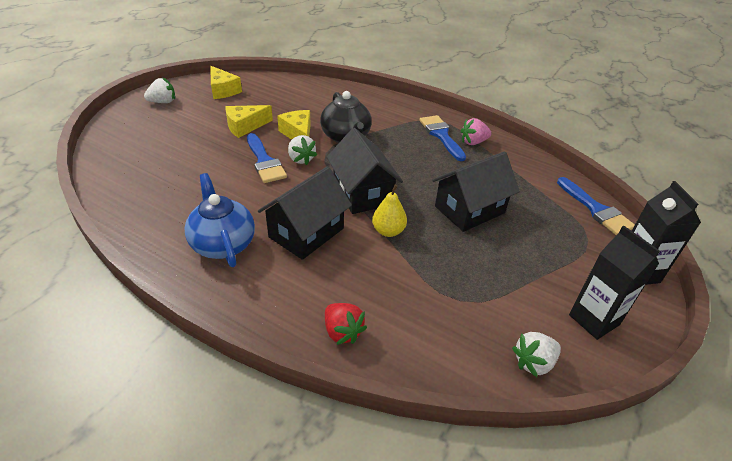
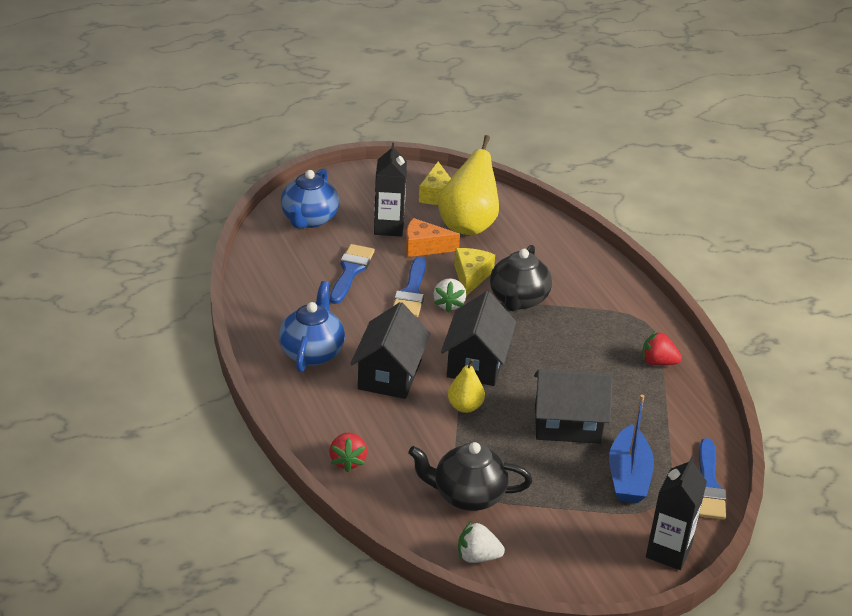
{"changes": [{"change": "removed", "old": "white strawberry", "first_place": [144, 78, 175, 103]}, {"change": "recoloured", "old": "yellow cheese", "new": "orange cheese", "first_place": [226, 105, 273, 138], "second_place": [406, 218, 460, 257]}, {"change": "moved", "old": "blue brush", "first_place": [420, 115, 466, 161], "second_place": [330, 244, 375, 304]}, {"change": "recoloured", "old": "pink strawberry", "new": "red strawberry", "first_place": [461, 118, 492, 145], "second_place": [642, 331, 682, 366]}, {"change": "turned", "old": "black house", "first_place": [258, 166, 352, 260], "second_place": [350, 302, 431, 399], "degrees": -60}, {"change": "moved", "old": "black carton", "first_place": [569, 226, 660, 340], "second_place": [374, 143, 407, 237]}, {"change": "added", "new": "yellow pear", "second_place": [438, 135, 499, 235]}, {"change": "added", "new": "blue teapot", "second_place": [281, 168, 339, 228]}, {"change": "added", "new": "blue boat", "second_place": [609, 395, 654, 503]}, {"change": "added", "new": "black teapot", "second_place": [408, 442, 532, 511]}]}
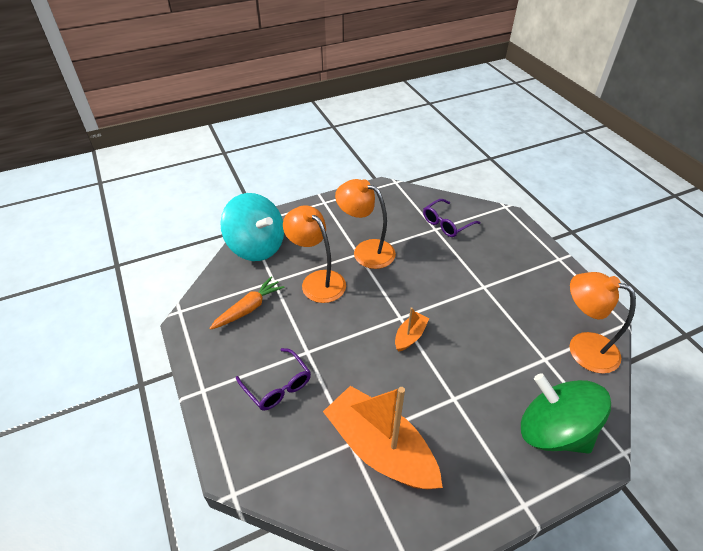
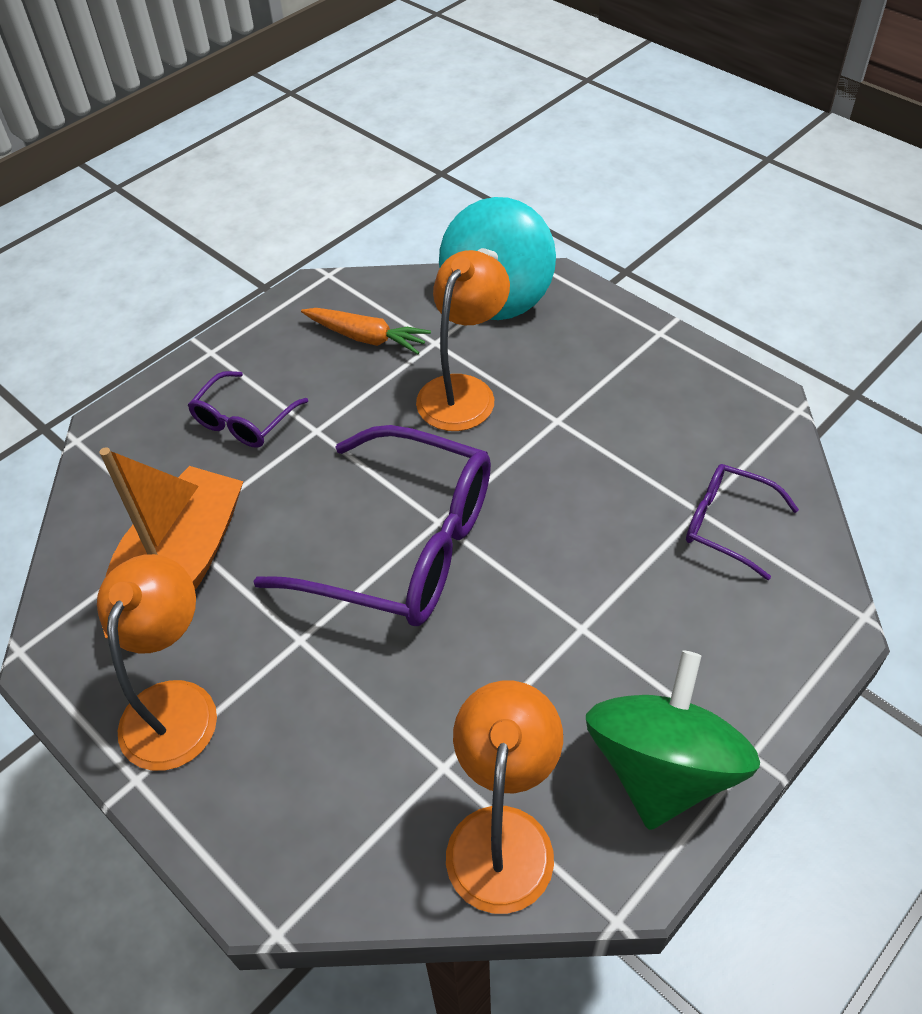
{"changes": [{"change": "moved", "old": "orange lamp", "first_place": [335, 179, 396, 269], "second_place": [97, 554, 217, 771]}, {"change": "replaced", "old": "orange boat", "new": "purple glasses", "first_place": [395, 307, 429, 352], "second_place": [253, 425, 491, 626]}, {"change": "moved", "old": "green spinning top", "first_place": [521, 373, 611, 454], "second_place": [586, 650, 760, 830]}]}
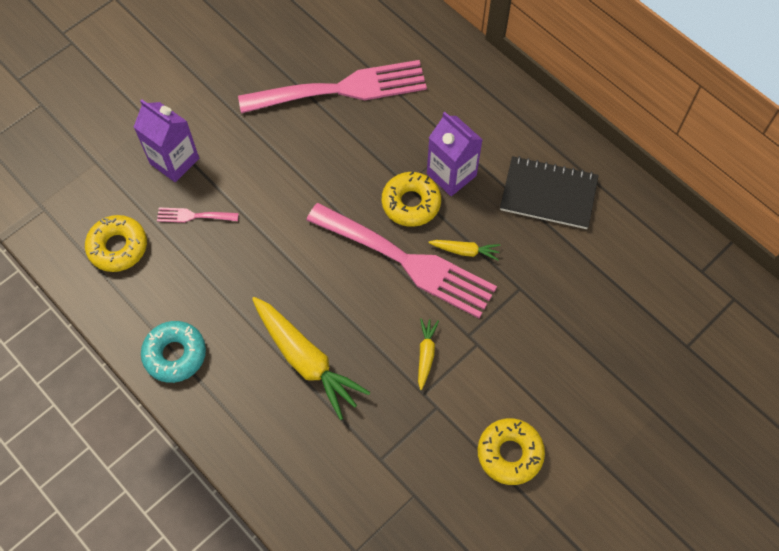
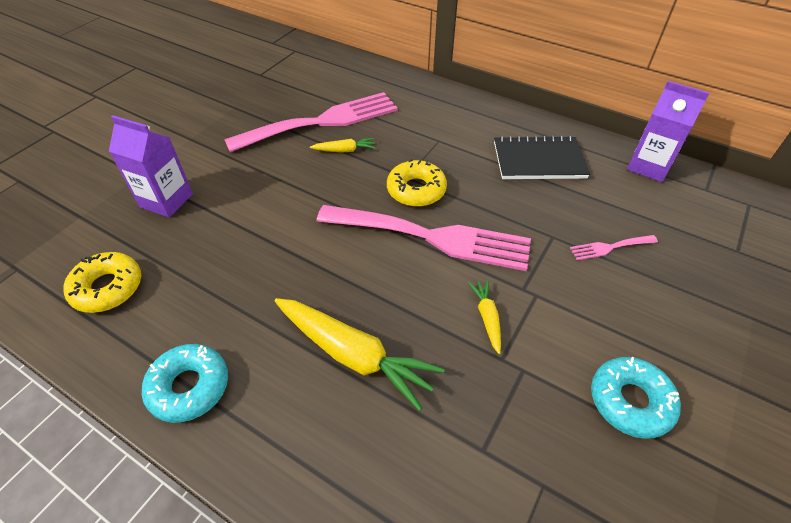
{"changes": [{"change": "moved", "old": "purple carton", "first_place": [427, 112, 483, 196], "second_place": [627, 81, 709, 182]}, {"change": "moved", "old": "pink fork", "first_place": [157, 207, 239, 223], "second_place": [570, 235, 658, 260]}, {"change": "moved", "old": "yellow carrot", "first_place": [428, 240, 500, 260], "second_place": [310, 138, 376, 153]}, {"change": "recoloured", "old": "yellow donut", "new": "turquoise donut", "first_place": [478, 418, 545, 485], "second_place": [591, 357, 681, 439]}]}
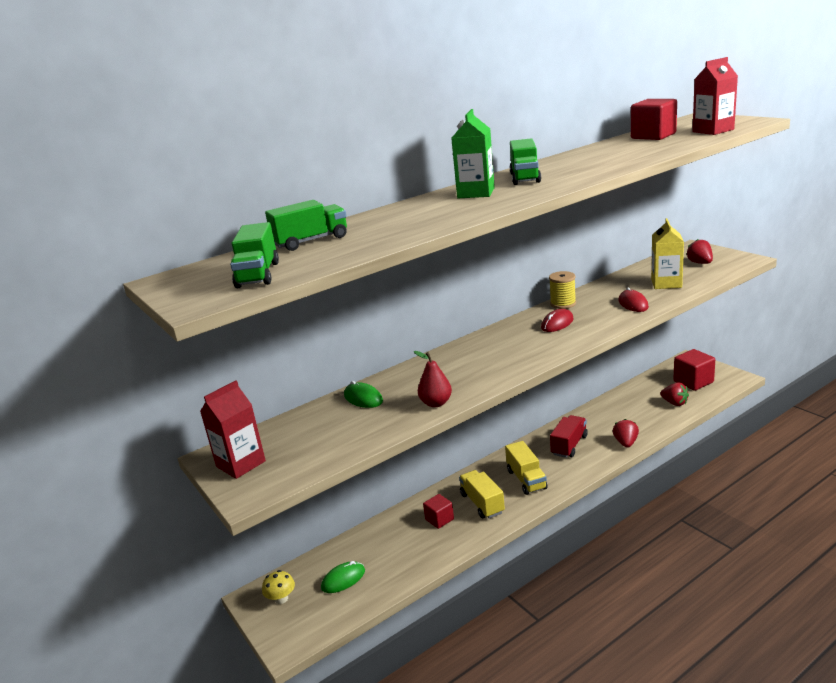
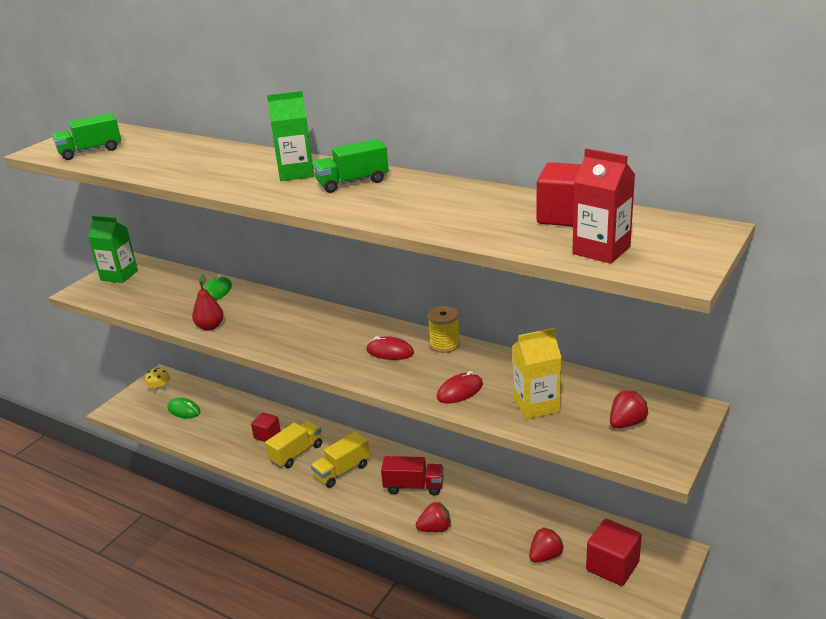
{"changes": [{"change": "removed", "old": "green truck", "first_place": [265, 200, 347, 251]}, {"change": "recoloured", "old": "red carton", "new": "green carton", "first_place": [200, 380, 266, 479], "second_place": [88, 216, 138, 283]}, {"change": "turned", "old": "red strawberry", "first_place": [660, 383, 689, 406], "second_place": [529, 527, 564, 563], "degrees": -150}]}
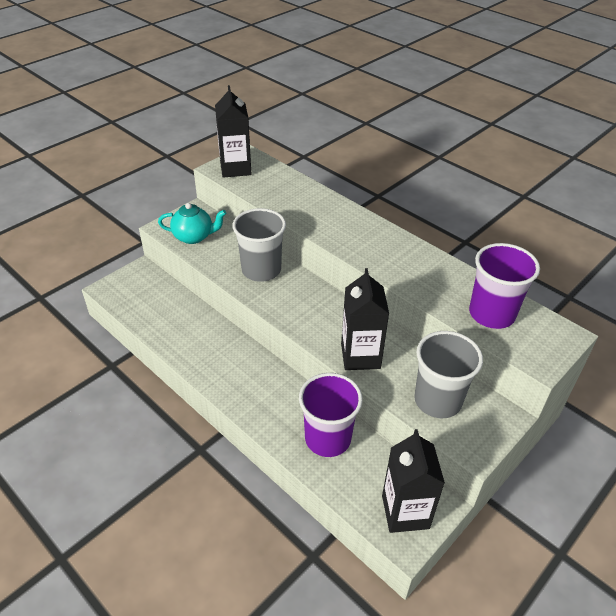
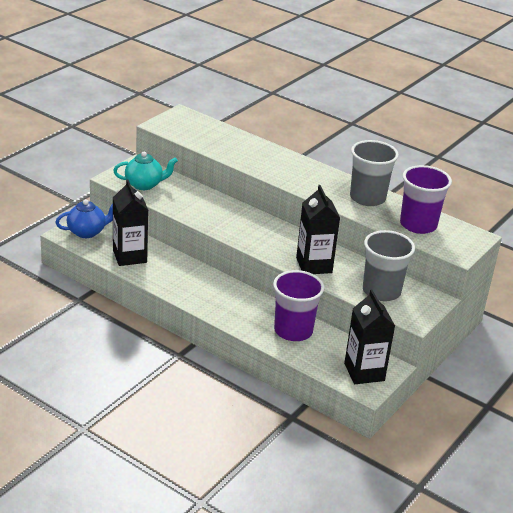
{"changes": [{"change": "moved", "old": "black carton", "first_place": [215, 85, 251, 178], "second_place": [113, 179, 148, 266]}, {"change": "moved", "old": "grey cup", "first_place": [233, 208, 286, 282], "second_place": [350, 140, 399, 206]}, {"change": "added", "new": "blue teapot", "second_place": [55, 199, 113, 238]}]}
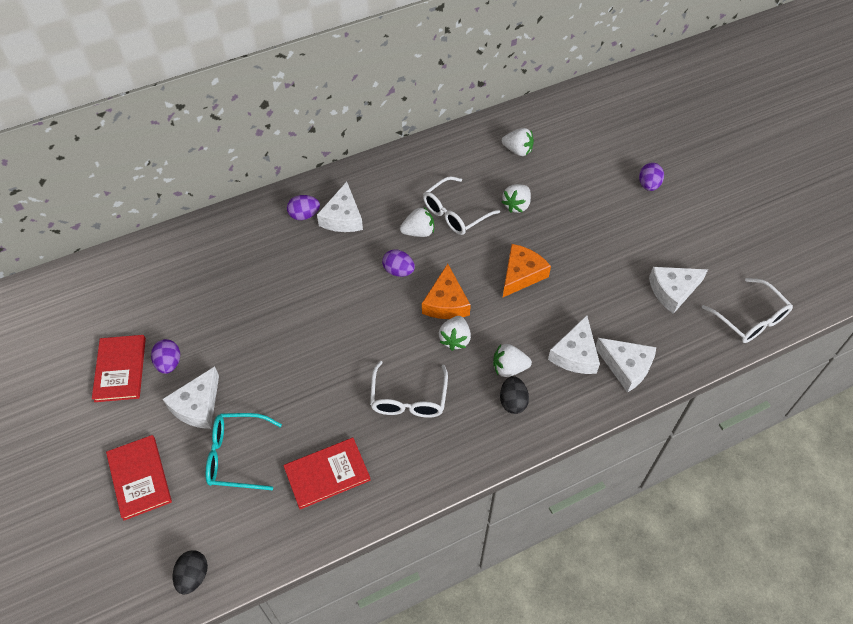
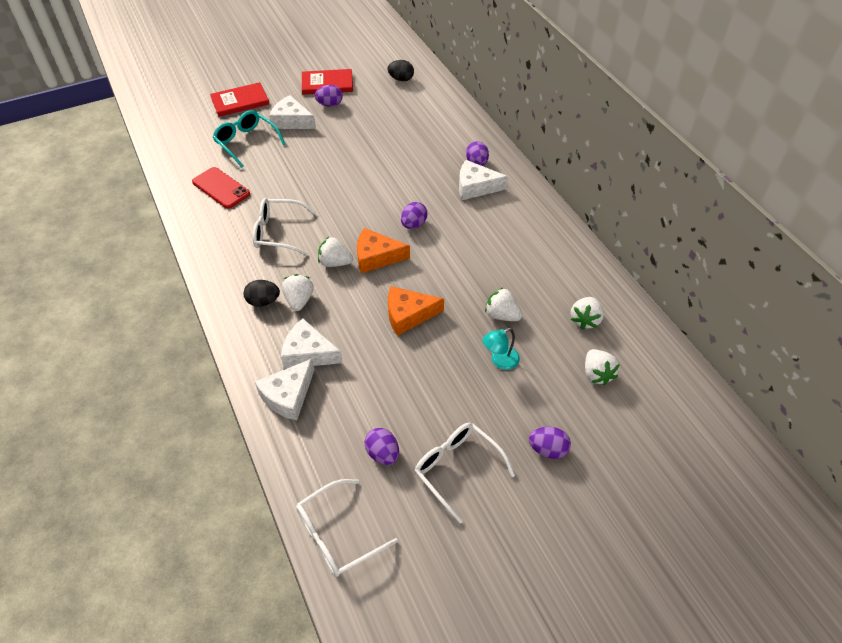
{"changes": [{"change": "moved", "old": "white glasses", "first_place": [423, 176, 500, 235], "second_place": [415, 422, 515, 523]}, {"change": "moved", "old": "white strawberry", "first_place": [400, 207, 434, 237], "second_place": [585, 349, 620, 386]}, {"change": "turned", "old": "orange cheese", "first_place": [503, 244, 551, 297], "second_place": [388, 286, 444, 336], "degrees": 135}, {"change": "replaced", "old": "white cheese", "new": "purple egg", "first_place": [649, 267, 708, 314], "second_place": [365, 428, 399, 465]}, {"change": "turned", "old": "turquoise glasses", "first_place": [206, 413, 282, 490], "second_place": [213, 110, 285, 168], "degrees": -45}, {"change": "replaced", "old": "red book", "new": "red phone", "first_place": [283, 438, 371, 509], "second_place": [192, 167, 250, 208]}, {"change": "moved", "old": "black egg", "first_place": [173, 550, 208, 595], "second_place": [387, 60, 414, 81]}, {"change": "added", "new": "turquoise lamp", "second_place": [483, 328, 520, 370]}]}
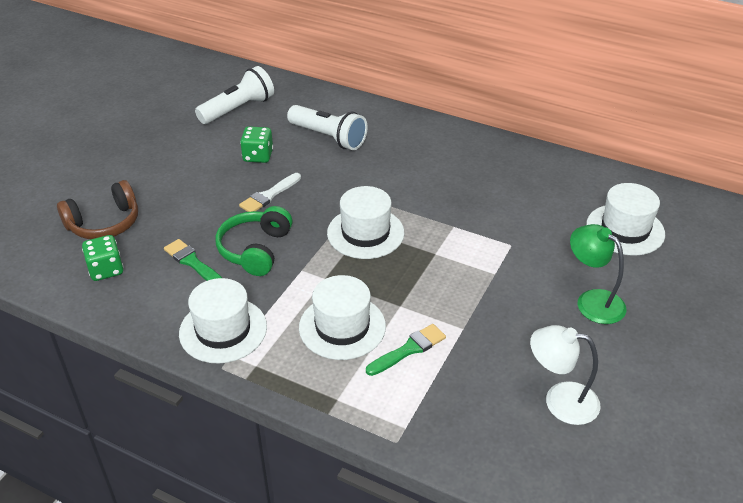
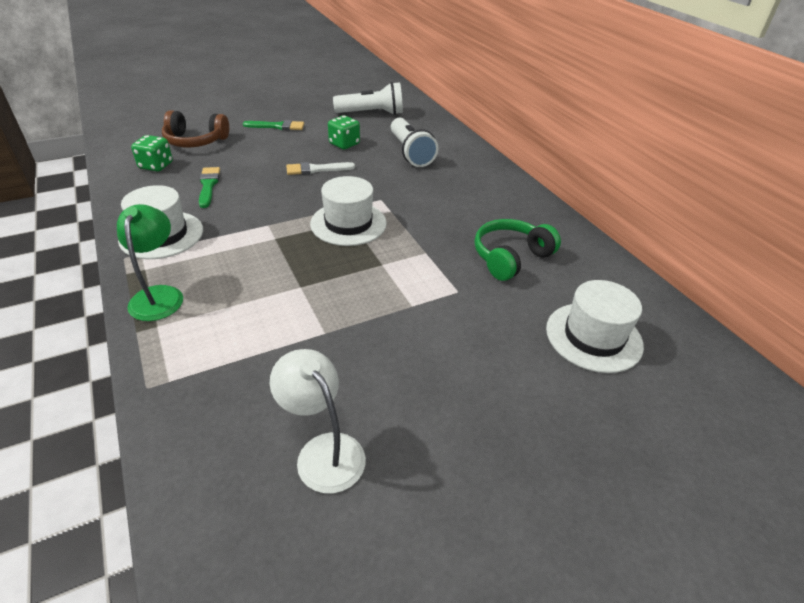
{"changes": [{"change": "moved", "old": "green headphones", "first_place": [215, 206, 293, 276], "second_place": [474, 219, 561, 281]}, {"change": "moved", "old": "green lamp", "first_place": [570, 224, 626, 324], "second_place": [117, 204, 183, 321]}, {"change": "removed", "old": "white hat", "first_place": [299, 275, 386, 360]}, {"change": "moved", "old": "green brush", "first_place": [366, 324, 446, 376], "second_place": [243, 120, 304, 130]}]}
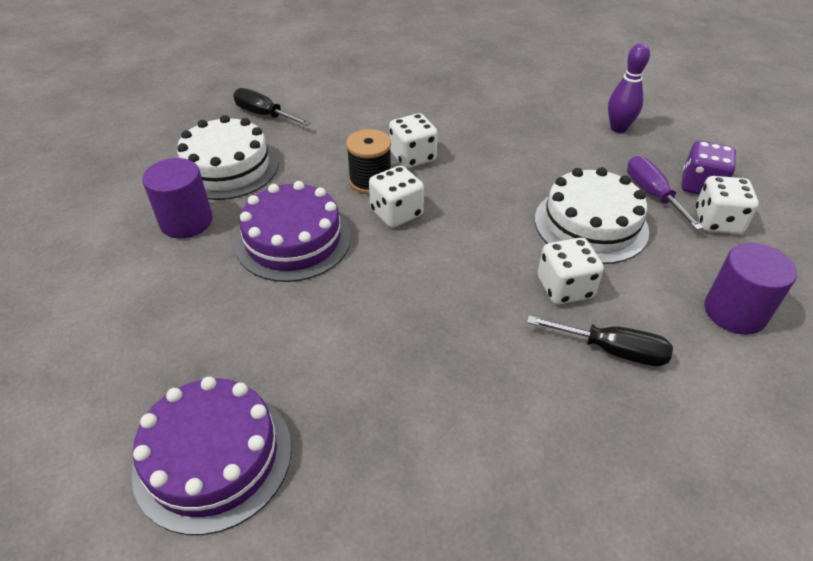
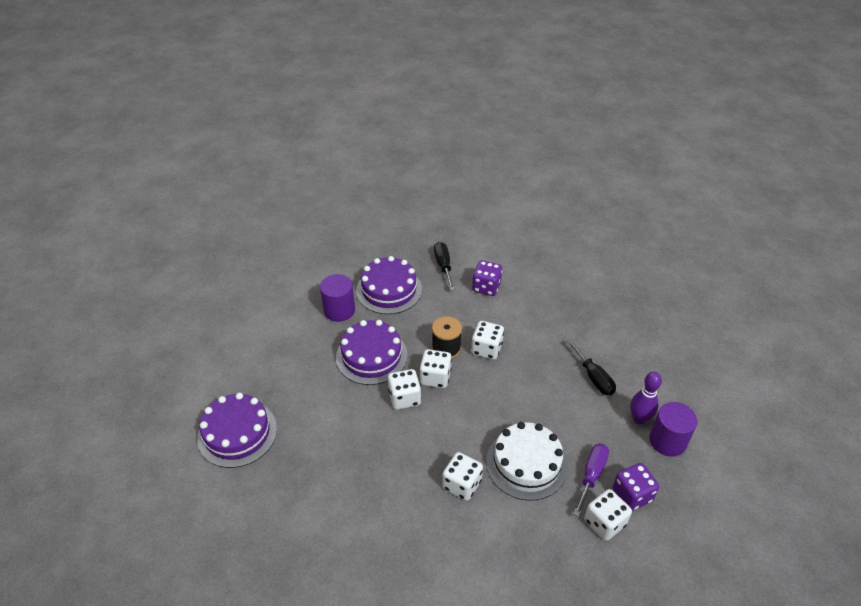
{"changes": [{"change": "recoloured", "old": "white cake", "new": "purple cake", "first_place": [177, 115, 278, 200], "second_place": [356, 256, 422, 314]}, {"change": "moved", "old": "purple cylinder", "first_place": [705, 243, 797, 335], "second_place": [649, 402, 697, 457]}, {"change": "moved", "old": "black screwdriver", "first_place": [527, 316, 673, 366], "second_place": [566, 339, 616, 396]}, {"change": "added", "new": "purple dice", "second_place": [472, 260, 502, 296]}, {"change": "added", "new": "white dice", "second_place": [388, 369, 421, 410]}]}
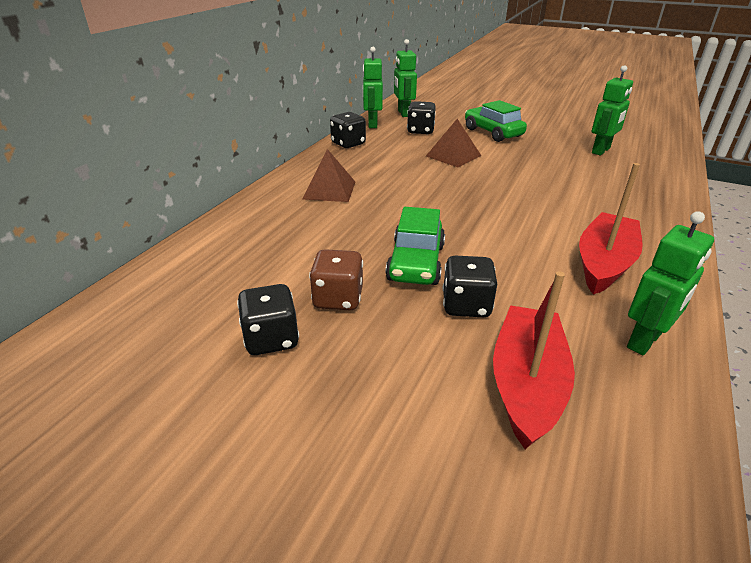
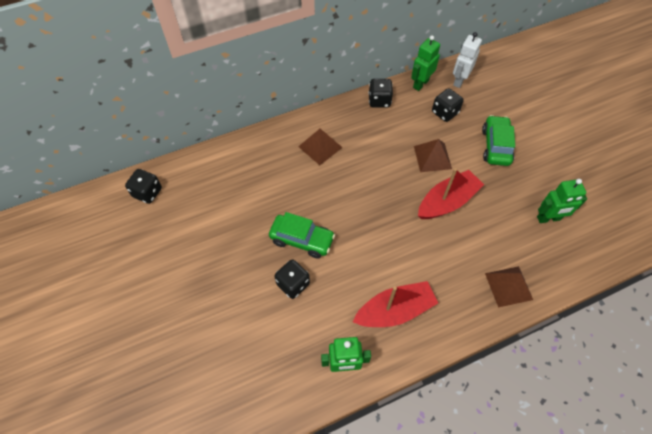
{"changes": [{"change": "recoloured", "old": "green robot", "new": "white robot", "first_place": [394, 39, 417, 117], "second_place": [453, 32, 482, 88]}, {"change": "turned", "old": "green car", "first_place": [385, 207, 445, 285], "second_place": [269, 212, 335, 258], "degrees": -120}, {"change": "removed", "old": "brown dice", "first_place": [309, 249, 363, 310]}, {"change": "moved", "old": "red boat", "first_place": [493, 271, 575, 449], "second_place": [418, 168, 484, 219]}, {"change": "moved", "old": "black dice", "first_place": [237, 284, 299, 355], "second_place": [125, 169, 162, 204]}, {"change": "added", "new": "brown pyramid", "second_place": [485, 266, 533, 308]}]}
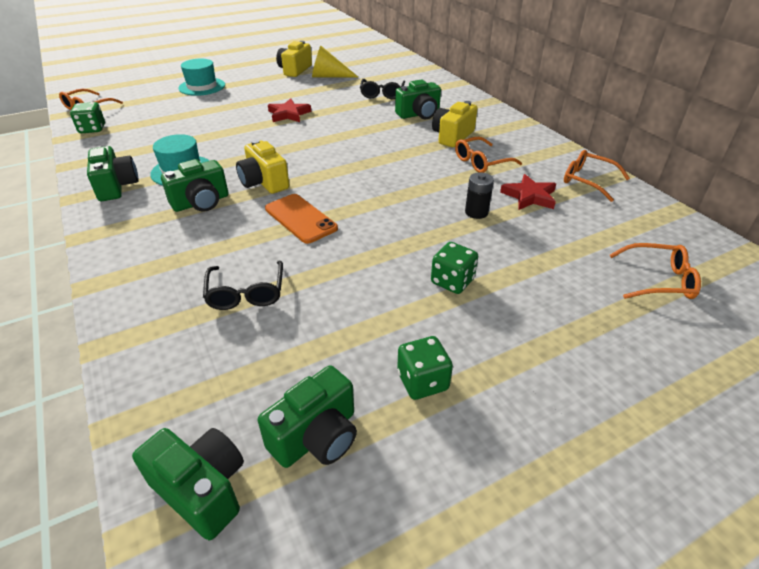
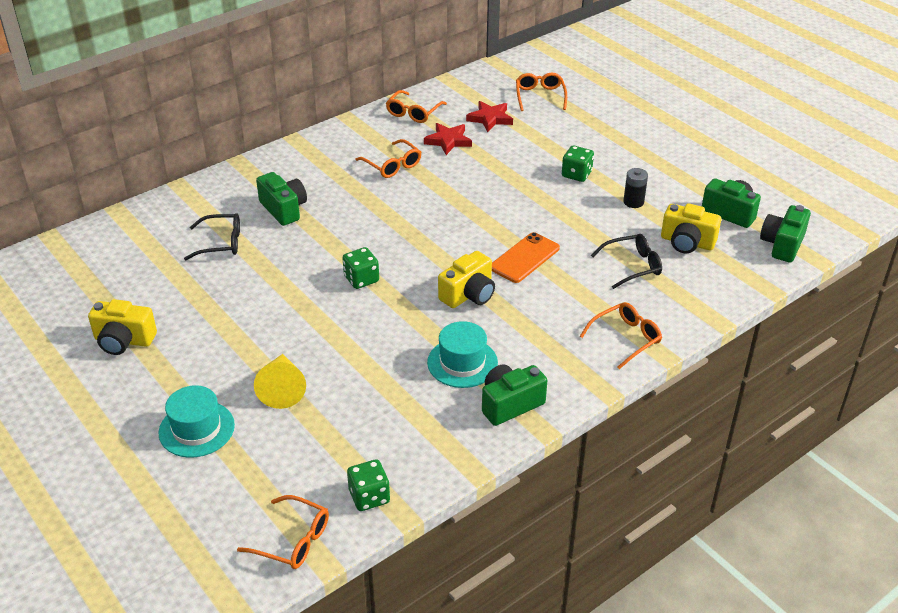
{"changes": [{"change": "moved", "old": "yellow cone", "first_place": [312, 46, 359, 78], "second_place": [254, 354, 306, 409]}, {"change": "moved", "old": "red star", "first_place": [268, 99, 311, 122], "second_place": [466, 101, 513, 132]}, {"change": "moved", "old": "yellow camera", "first_place": [432, 101, 478, 147], "second_place": [661, 203, 721, 254]}, {"change": "removed", "old": "green camera", "first_place": [161, 159, 229, 212]}, {"change": "moved", "old": "black battery", "first_place": [465, 172, 494, 219], "second_place": [623, 168, 648, 208]}, {"change": "moved", "old": "green dice", "first_place": [397, 336, 453, 400], "second_place": [342, 247, 379, 289]}, {"change": "added", "new": "orange glasses", "second_place": [580, 302, 662, 369]}]}
